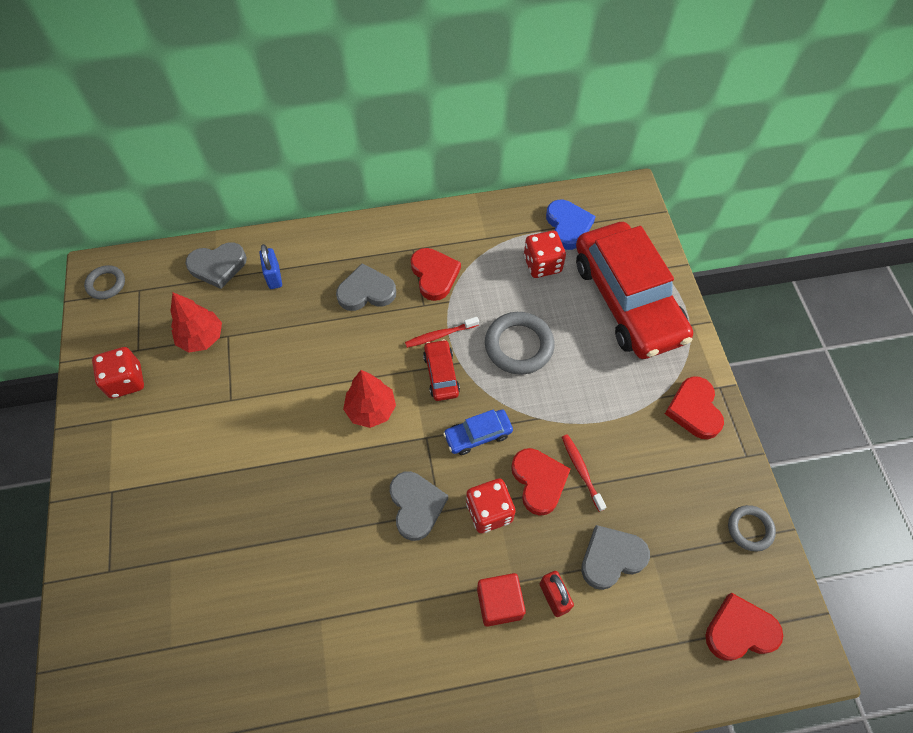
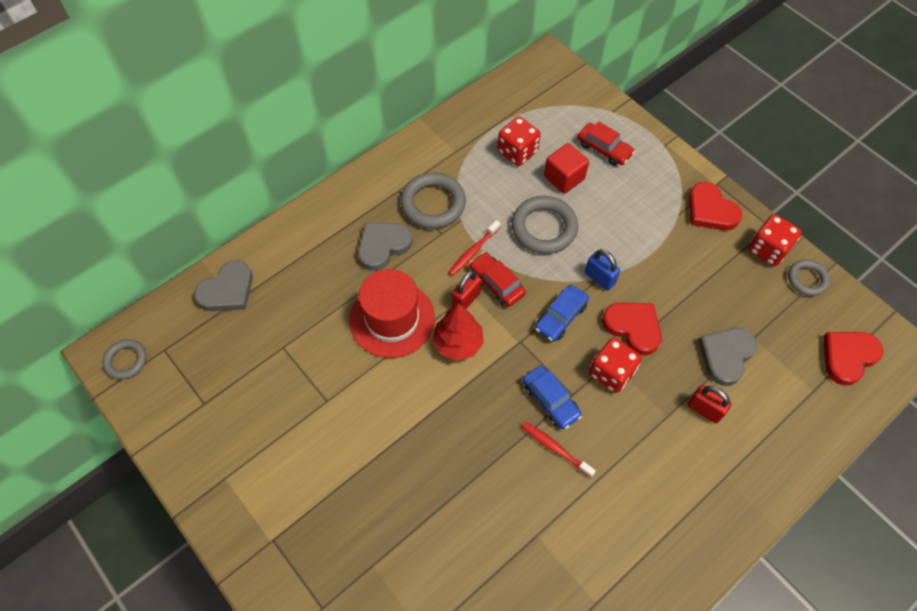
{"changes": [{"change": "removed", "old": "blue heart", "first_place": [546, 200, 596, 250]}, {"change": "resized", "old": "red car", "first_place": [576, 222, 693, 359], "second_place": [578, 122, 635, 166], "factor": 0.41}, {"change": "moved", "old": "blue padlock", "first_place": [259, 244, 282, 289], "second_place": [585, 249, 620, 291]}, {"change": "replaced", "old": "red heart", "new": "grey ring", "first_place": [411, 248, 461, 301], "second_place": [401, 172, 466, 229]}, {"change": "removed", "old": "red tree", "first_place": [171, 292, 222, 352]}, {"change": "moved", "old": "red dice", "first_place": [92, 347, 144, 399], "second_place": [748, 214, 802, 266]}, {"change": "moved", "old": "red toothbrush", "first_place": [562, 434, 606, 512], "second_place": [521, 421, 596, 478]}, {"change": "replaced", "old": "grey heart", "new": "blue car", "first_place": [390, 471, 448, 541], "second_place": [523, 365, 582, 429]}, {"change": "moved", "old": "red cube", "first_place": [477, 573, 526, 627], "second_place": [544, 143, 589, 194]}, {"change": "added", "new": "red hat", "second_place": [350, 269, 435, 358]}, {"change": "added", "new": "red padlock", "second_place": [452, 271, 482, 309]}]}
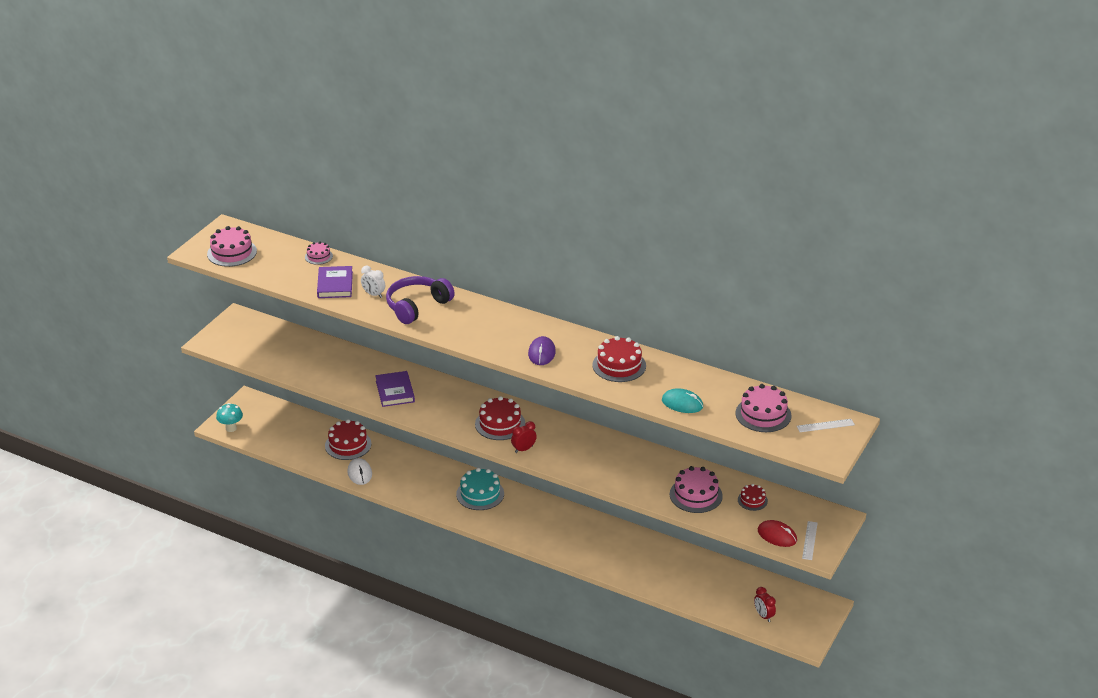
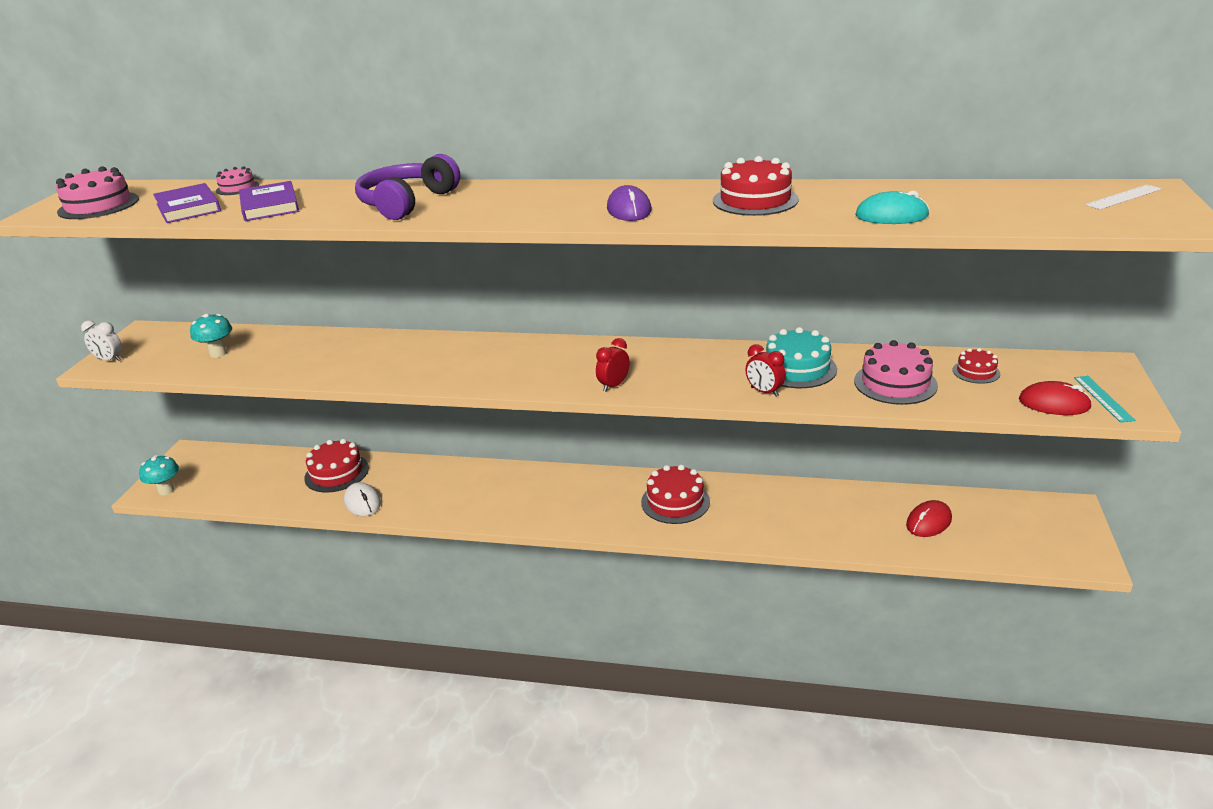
{"changes": [{"change": "moved", "old": "white clock", "first_place": [361, 266, 385, 298], "second_place": [81, 321, 122, 361]}, {"change": "moved", "old": "purple book", "first_place": [375, 371, 415, 407], "second_place": [153, 183, 221, 223]}, {"change": "removed", "old": "pink cake", "first_place": [736, 384, 791, 432]}, {"change": "moved", "old": "red cake", "first_place": [475, 396, 525, 440], "second_place": [641, 464, 710, 524]}, {"change": "moved", "old": "turquoise cake", "first_place": [456, 468, 504, 510], "second_place": [766, 327, 837, 388]}, {"change": "recoloured", "old": "white ruler", "new": "turquoise ruler", "first_place": [802, 521, 817, 560], "second_place": [1074, 376, 1136, 423]}, {"change": "moved", "old": "red clock", "first_place": [754, 587, 776, 622], "second_place": [745, 344, 786, 397]}, {"change": "added", "new": "turquoise mushroom", "second_place": [190, 314, 232, 358]}, {"change": "added", "new": "red mouse", "second_place": [906, 500, 952, 537]}]}
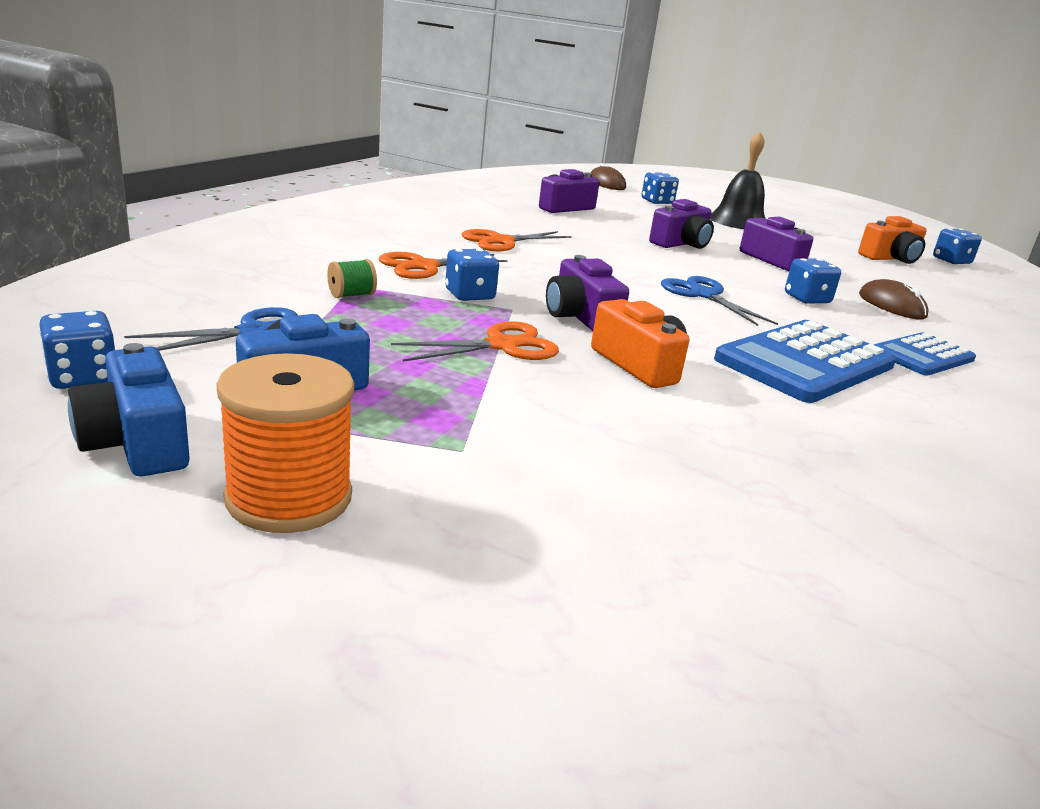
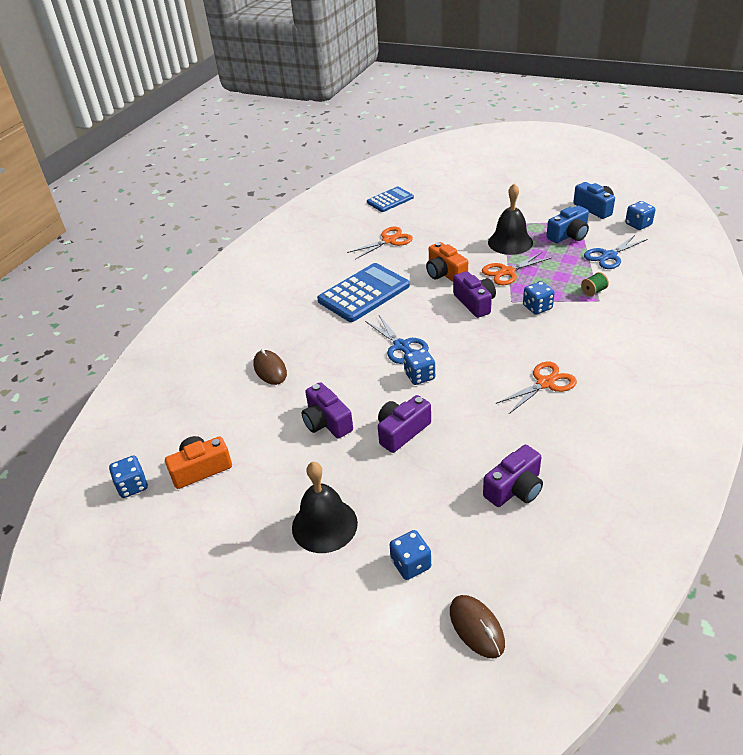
{"changes": [{"change": "moved", "old": "orange scissors", "first_place": [379, 252, 508, 279], "second_place": [347, 227, 413, 259]}, {"change": "moved", "old": "blue dice", "first_place": [785, 258, 841, 304], "second_place": [404, 348, 435, 385]}, {"change": "moved", "old": "blue calculator", "first_place": [874, 332, 976, 376], "second_place": [367, 187, 414, 212]}, {"change": "removed", "old": "orange spool", "first_place": [216, 353, 354, 533]}, {"change": "added", "new": "black bell", "second_place": [488, 184, 533, 255]}]}
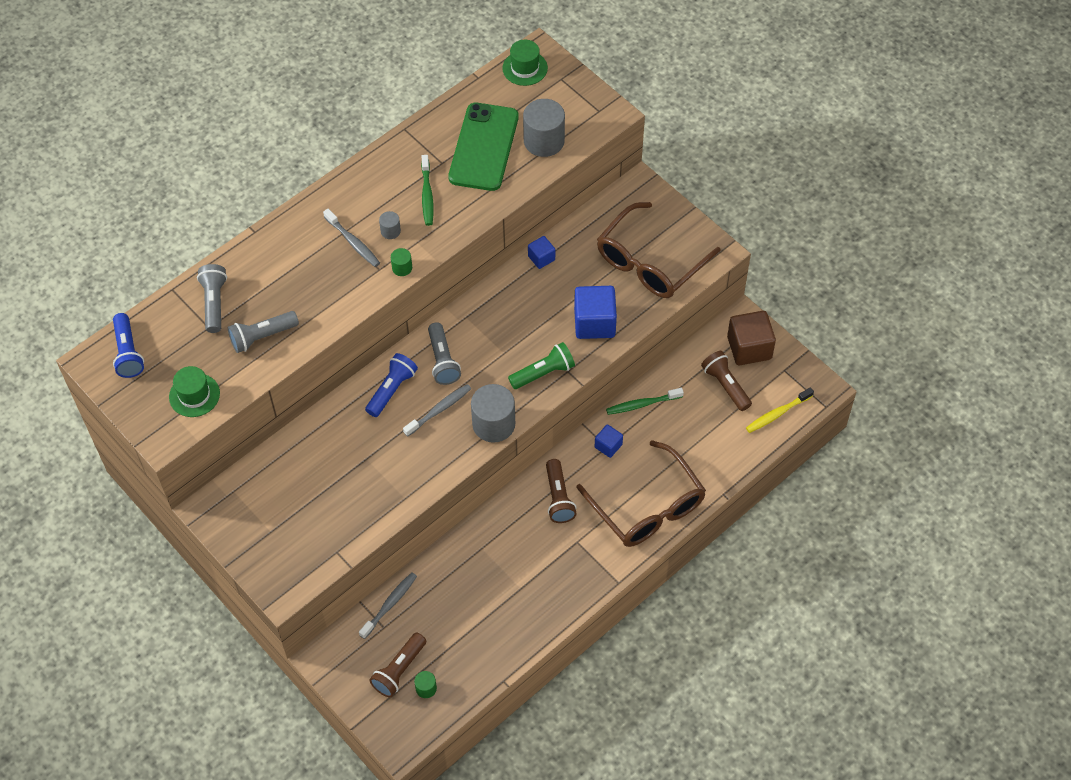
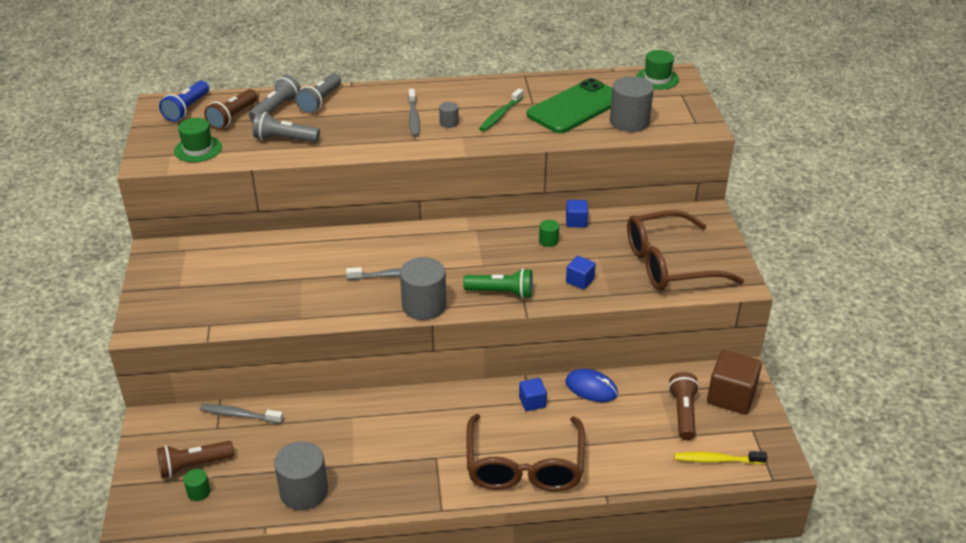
{"changes": [{"change": "moved", "old": "green cylinder", "first_place": [391, 248, 412, 276], "second_place": [539, 220, 559, 247]}, {"change": "resized", "old": "blue cube", "first_place": [574, 286, 617, 339], "second_place": [566, 256, 596, 290], "factor": 0.54}, {"change": "moved", "old": "grey flashlight", "first_place": [428, 322, 461, 385], "second_place": [295, 73, 341, 113]}, {"change": "removed", "old": "blue flashlight", "first_place": [365, 353, 418, 417]}, {"change": "replaced", "old": "green toothbrush", "new": "blue mouse", "first_place": [606, 388, 684, 415], "second_place": [565, 369, 618, 402]}, {"change": "moved", "old": "brown flashlight", "first_place": [546, 459, 577, 523], "second_place": [204, 89, 258, 130]}, {"change": "turned", "old": "grey toothbrush", "first_place": [359, 572, 417, 639], "second_place": [199, 404, 283, 424], "degrees": -150}, {"change": "added", "new": "grey cylinder", "second_place": [274, 441, 328, 510]}]}
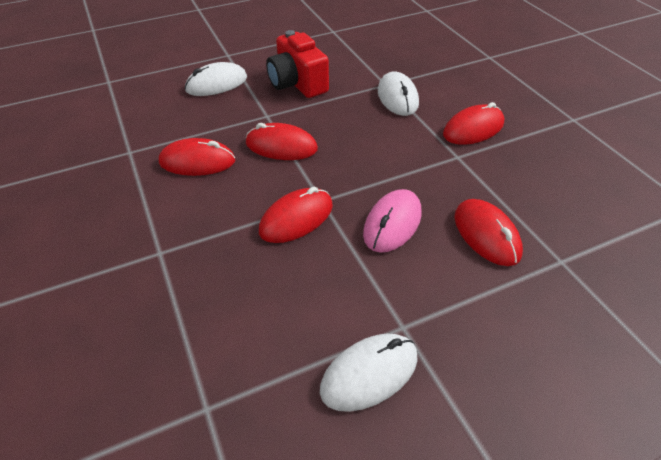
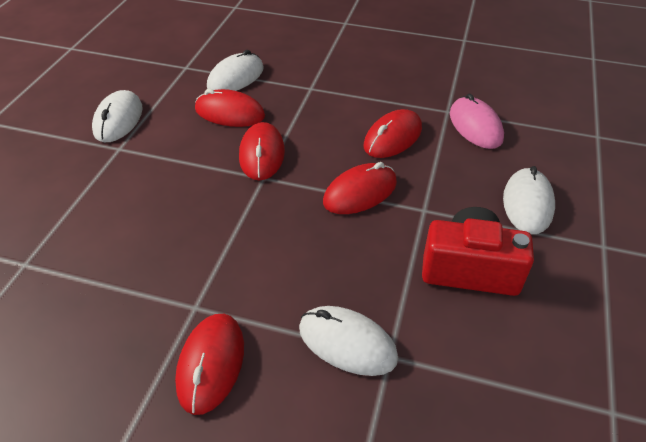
{"changes": [{"change": "moved", "old": "pink mouse", "first_place": [363, 189, 422, 253], "second_place": [450, 94, 504, 149]}, {"change": "moved", "old": "red mouse", "first_place": [454, 199, 523, 266], "second_place": [195, 89, 265, 127]}, {"change": "added", "new": "white mouse", "second_place": [207, 50, 264, 91]}]}
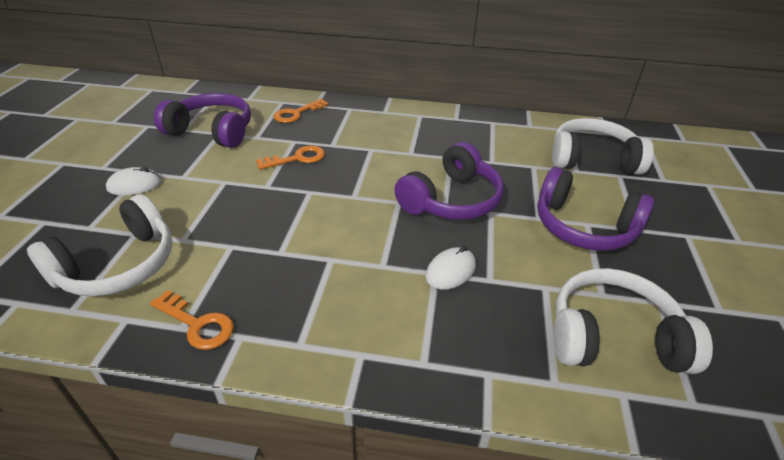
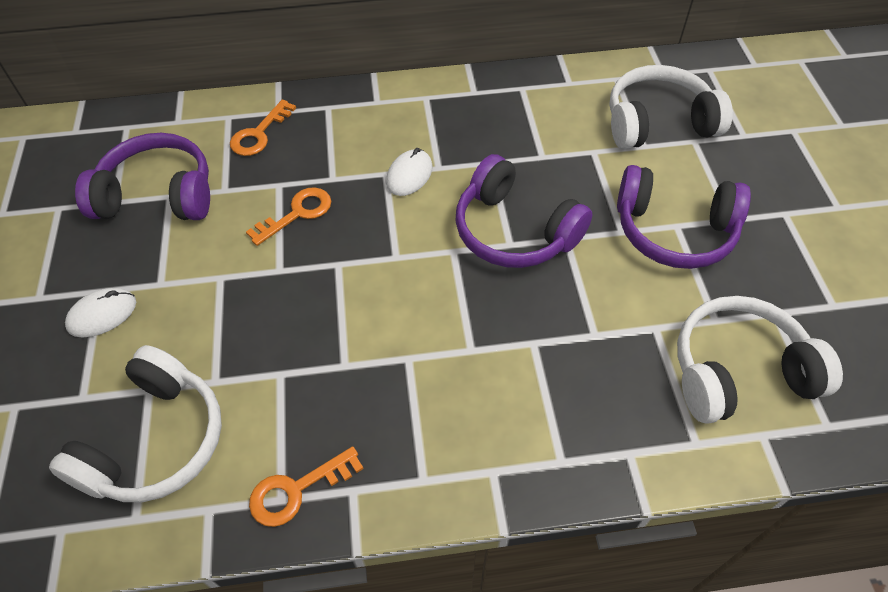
{"changes": [{"change": "turned", "old": "purple headphones", "first_place": [394, 142, 504, 220], "second_place": [456, 154, 592, 268], "degrees": 105}, {"change": "moved", "old": "white mouse", "first_place": [426, 246, 476, 290], "second_place": [386, 148, 433, 196]}, {"change": "turned", "old": "orange key", "first_place": [150, 290, 234, 350], "second_place": [249, 446, 364, 527], "degrees": 135}]}
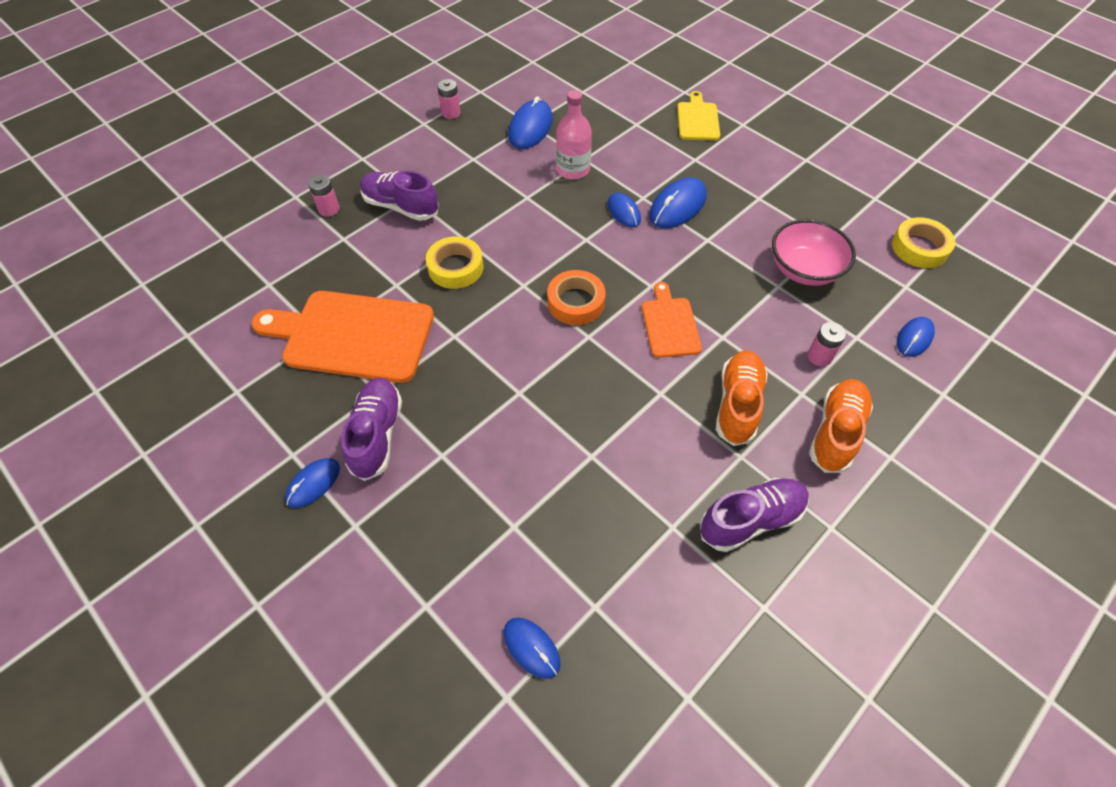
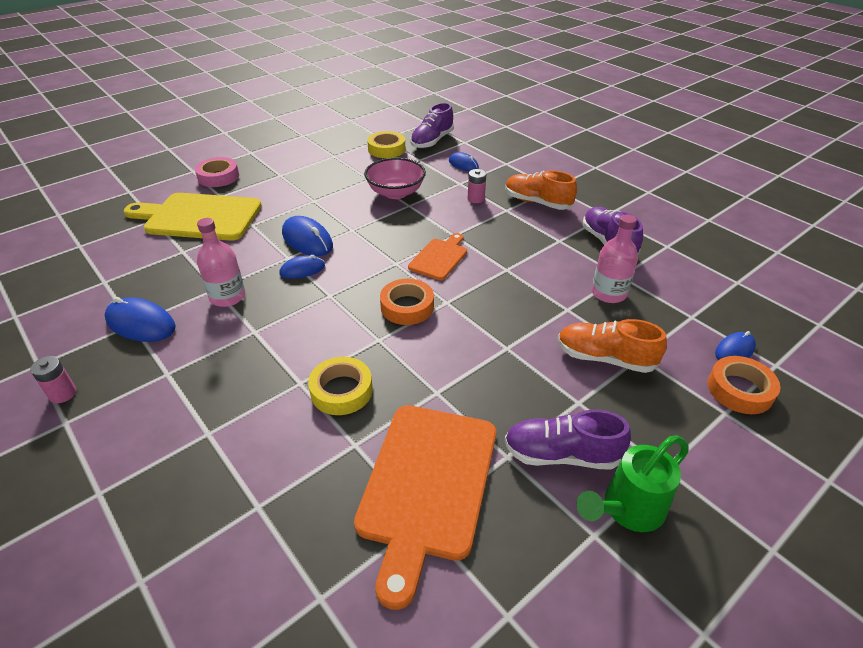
{"changes": [{"change": "resized", "old": "yellow cutting board", "first_place": [677, 91, 720, 140], "second_place": [124, 193, 262, 241], "factor": 1.89}, {"change": "moved", "old": "purple shoe", "first_place": [360, 171, 439, 221], "second_place": [410, 103, 454, 149]}, {"change": "removed", "old": "pink battery", "first_place": [308, 175, 340, 217]}, {"change": "turned", "old": "orange cutting board", "first_place": [642, 282, 702, 358], "second_place": [408, 233, 467, 280], "degrees": 120}, {"change": "moved", "old": "orange shoe", "first_place": [716, 351, 768, 446], "second_place": [558, 319, 667, 373]}, {"change": "replaced", "old": "blue mouse", "new": "green watering can", "first_place": [285, 458, 340, 508], "second_place": [576, 435, 688, 532]}, {"change": "added", "new": "pink tape", "second_place": [195, 157, 239, 187]}, {"change": "added", "new": "pink bottle", "second_place": [592, 214, 638, 303]}, {"change": "added", "new": "orange tape", "second_place": [708, 356, 781, 414]}]}
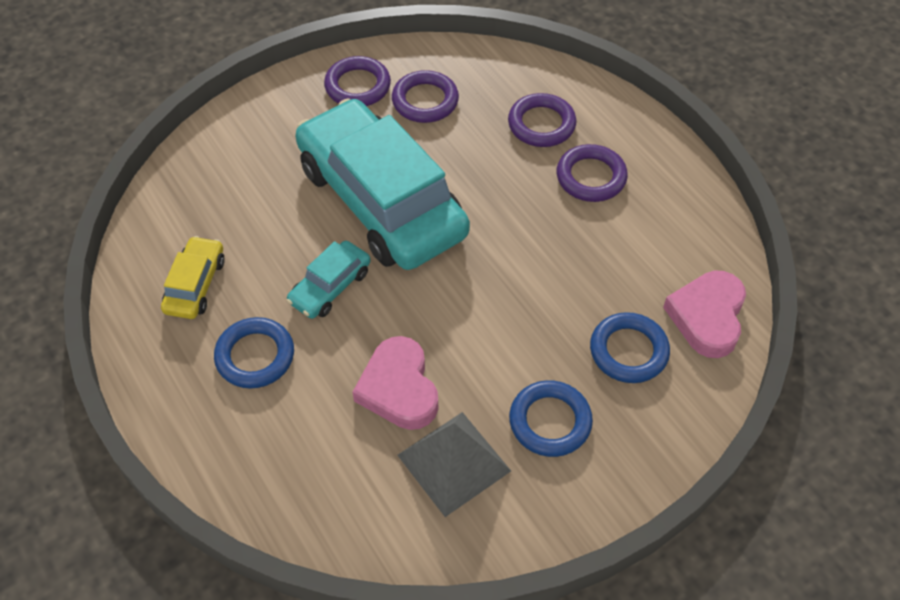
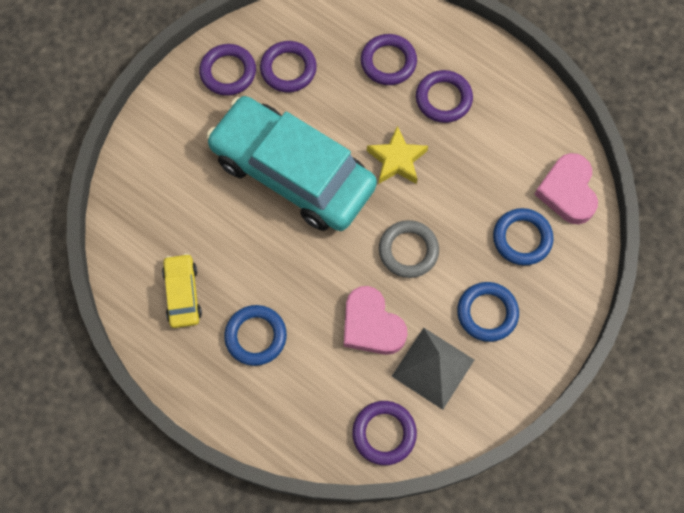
{"changes": [{"change": "removed", "old": "turquoise car", "first_place": [287, 241, 371, 319]}, {"change": "added", "new": "yellow star", "second_place": [367, 126, 428, 184]}, {"change": "added", "new": "grey ring", "second_place": [379, 220, 439, 278]}, {"change": "added", "new": "purple ring", "second_place": [352, 401, 417, 465]}]}
